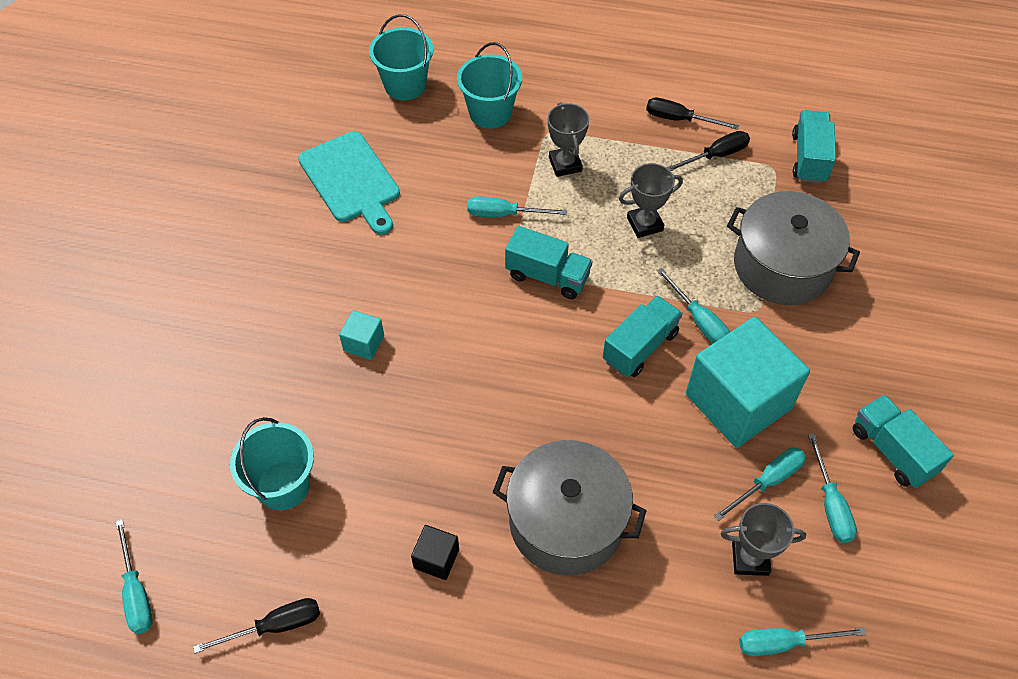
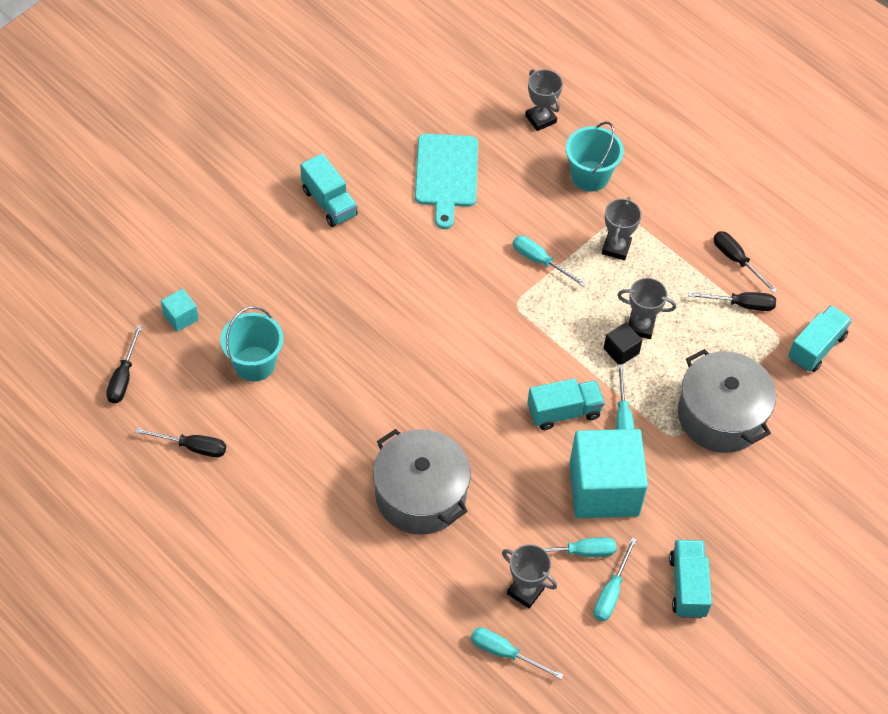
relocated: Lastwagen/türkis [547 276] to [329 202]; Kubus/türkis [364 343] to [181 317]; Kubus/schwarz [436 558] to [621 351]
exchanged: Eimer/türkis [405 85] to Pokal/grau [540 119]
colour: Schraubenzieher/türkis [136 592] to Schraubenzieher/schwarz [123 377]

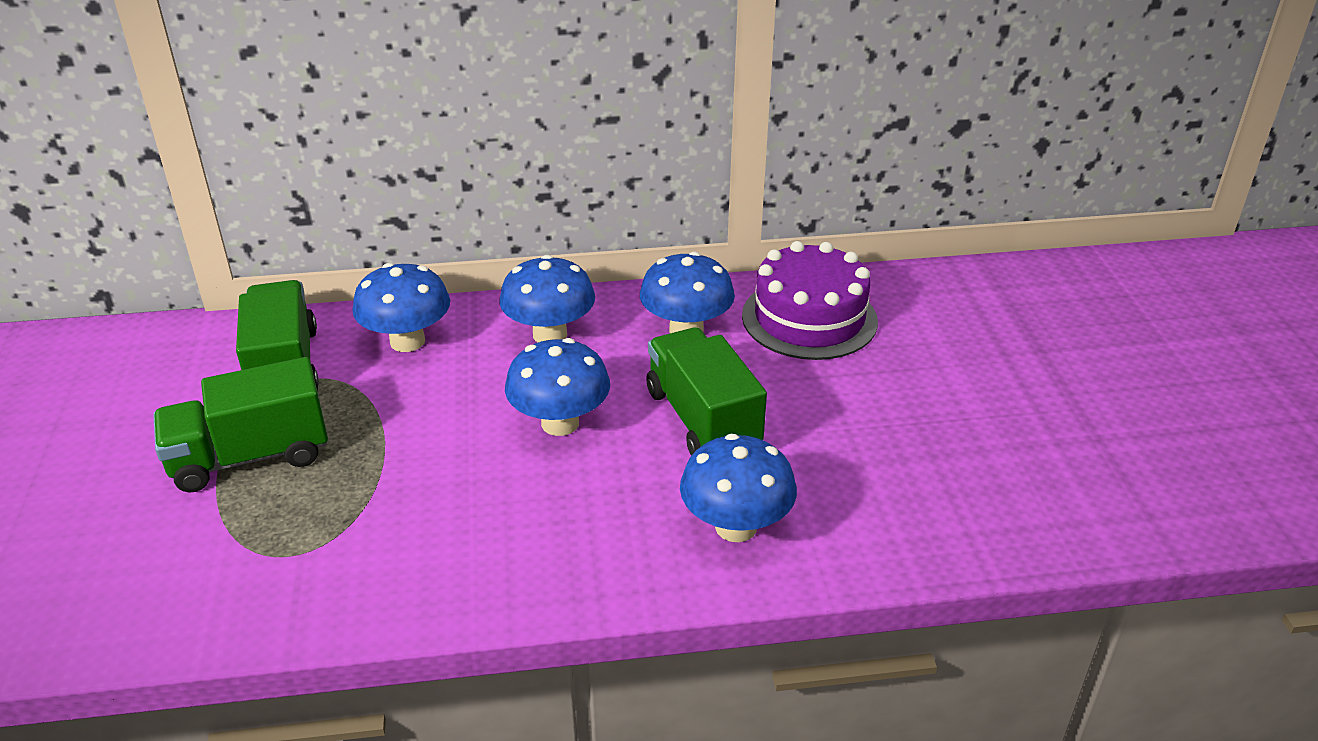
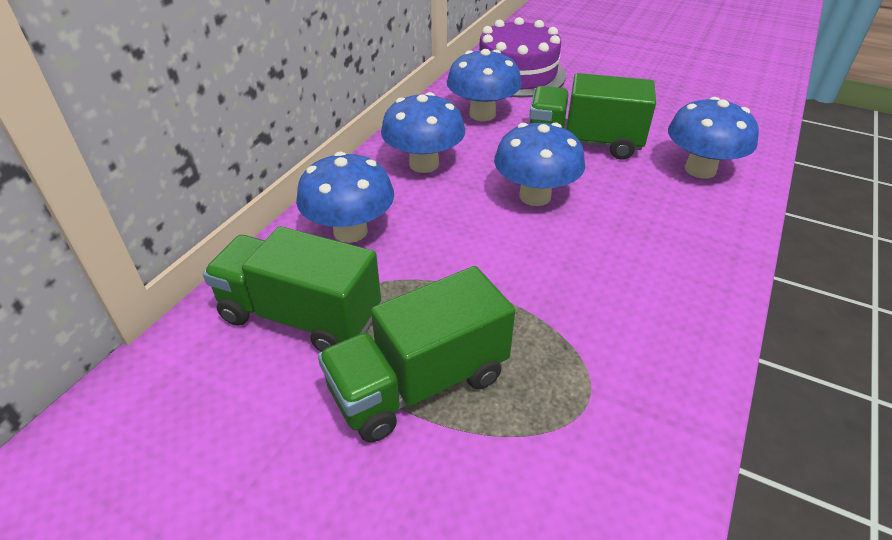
spun: Lastwagen/grün [250 456] = [419 383] 45 degrees clockwise

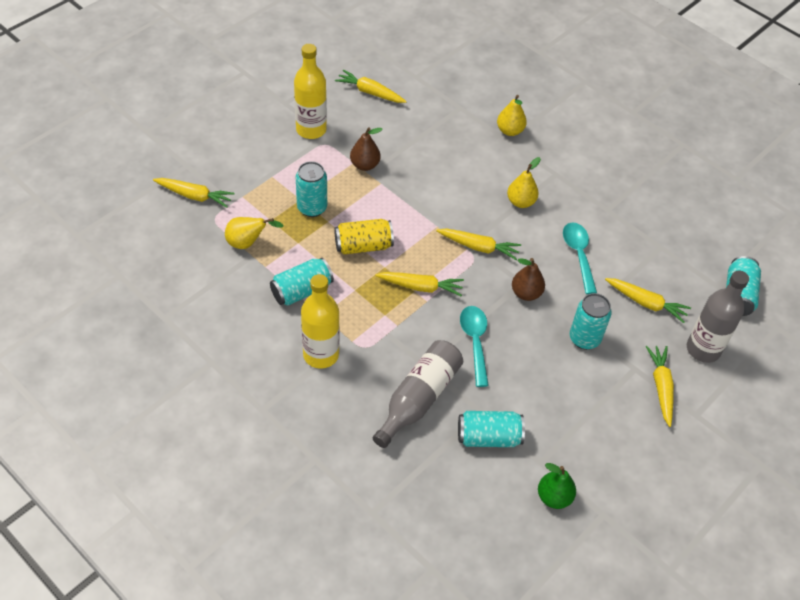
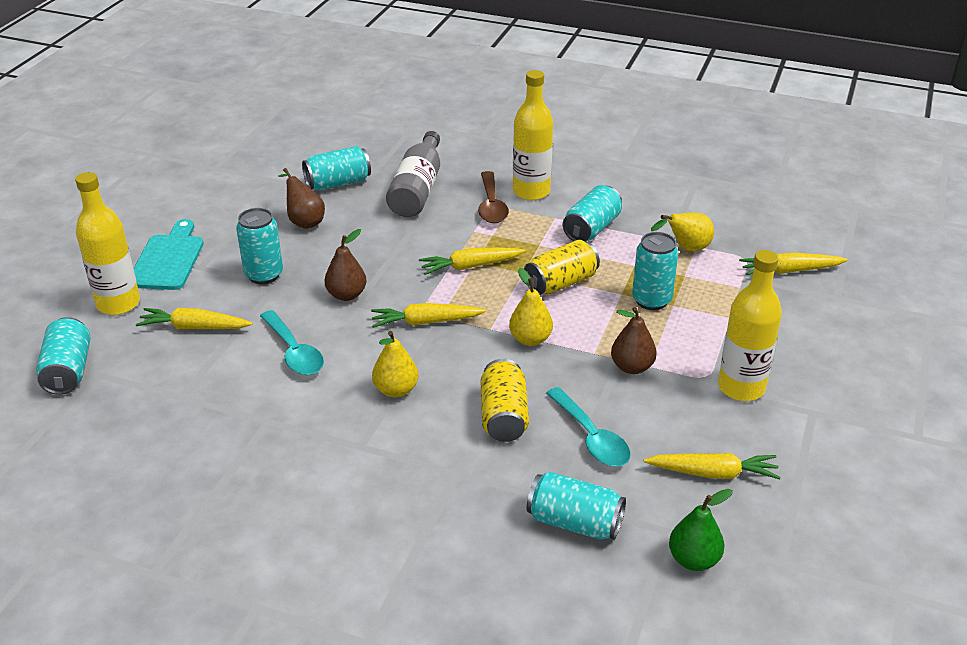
appeared: Birne/braun [304 221]; Löffel/braun [491 205]; Dose/gelb [504 416]; Dose/türkis [574 522]
relocated: Birne/gelb [510 131] to [530 339]; Löffel/türkis [475 342] to [591 437]; Birne/grün [554 497] to [693 559]
exchanged: Karotte/gelb [661 387] to Schneidebrett/türkis [168 259]
colour: Flasche/grau [703 349] to Flasche/gelb [118 304]

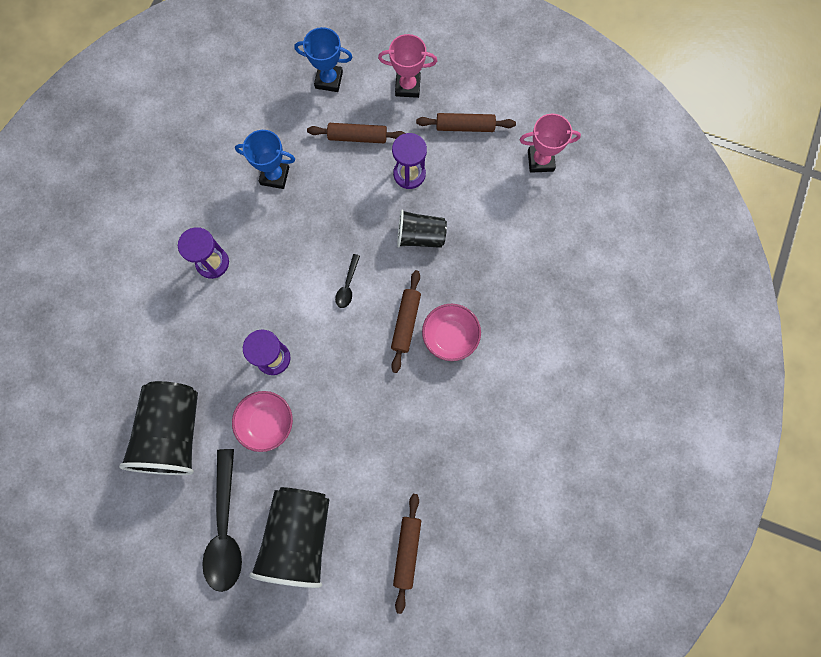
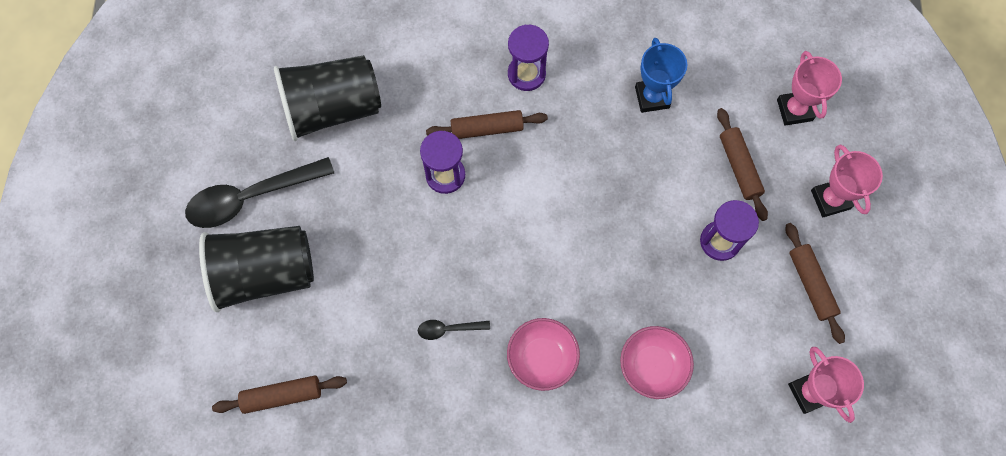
missing: Becher/schwarz [420 236]
relocated: Löffel/schwarz [347 285] to [448 329]; Nudelholz/braun [406 322] to [487 129]; Schüssel/rosa [267 423] to [652 366]
colour: Pokal/blau [329 80] to Pokal/rosa [794 110]

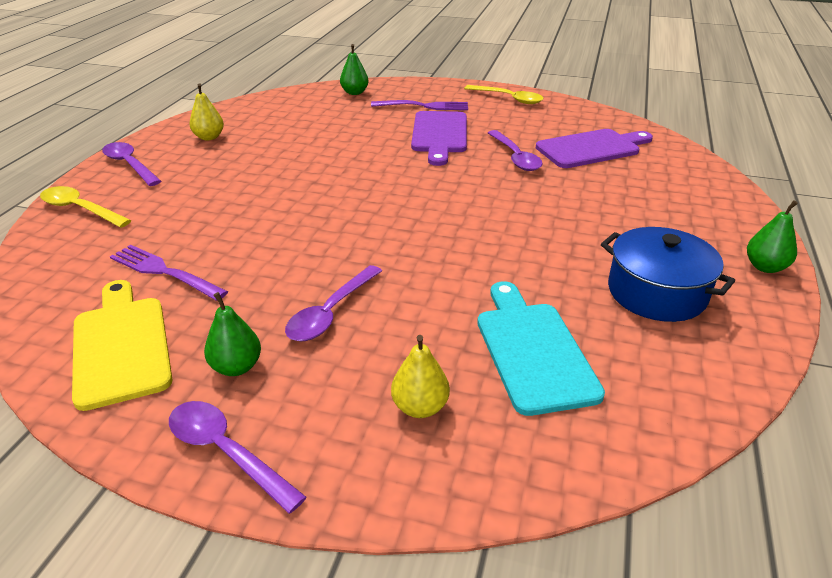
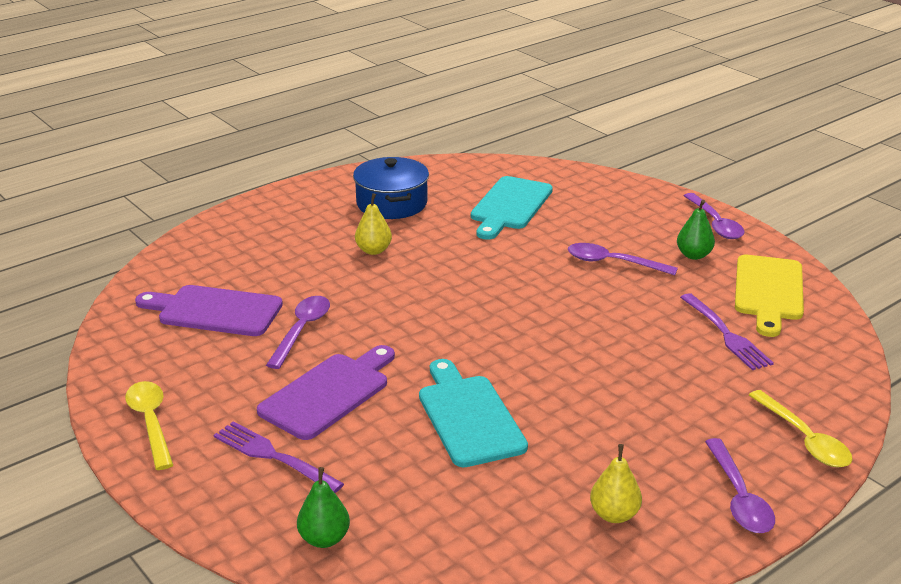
missing: Birne/grün [765 267]
appeared: Schneidebrett/türkis [469 417]
relocated: Birne/gelb [420 407] to [373 250]
spun: Löffel/lila [331 312] = [613 263] 135 degrees counterclockwise

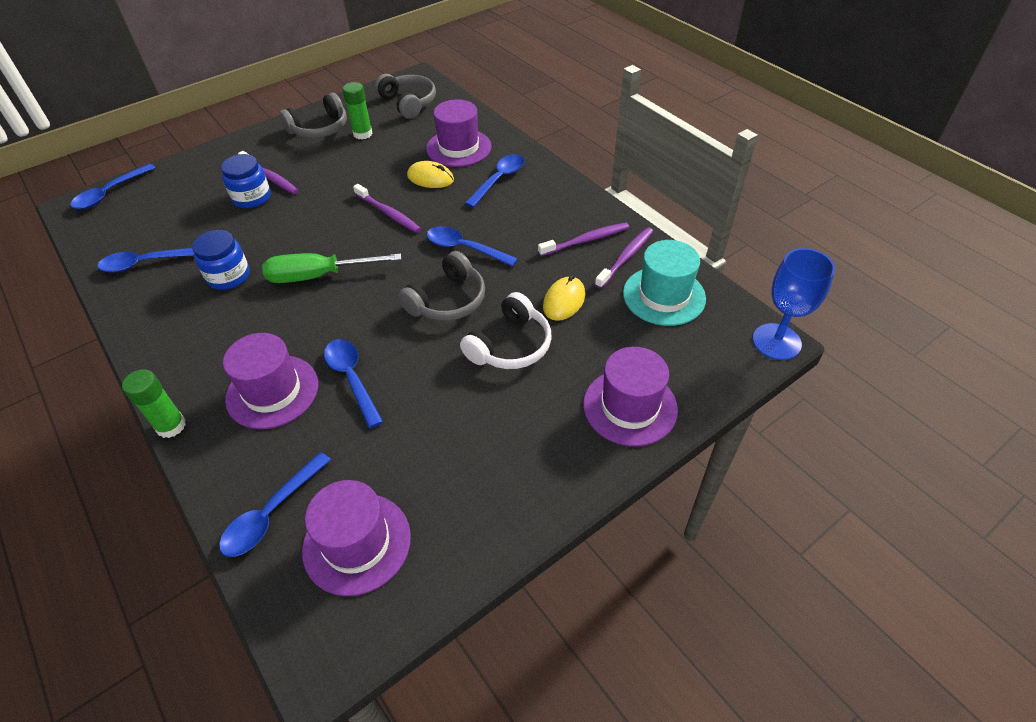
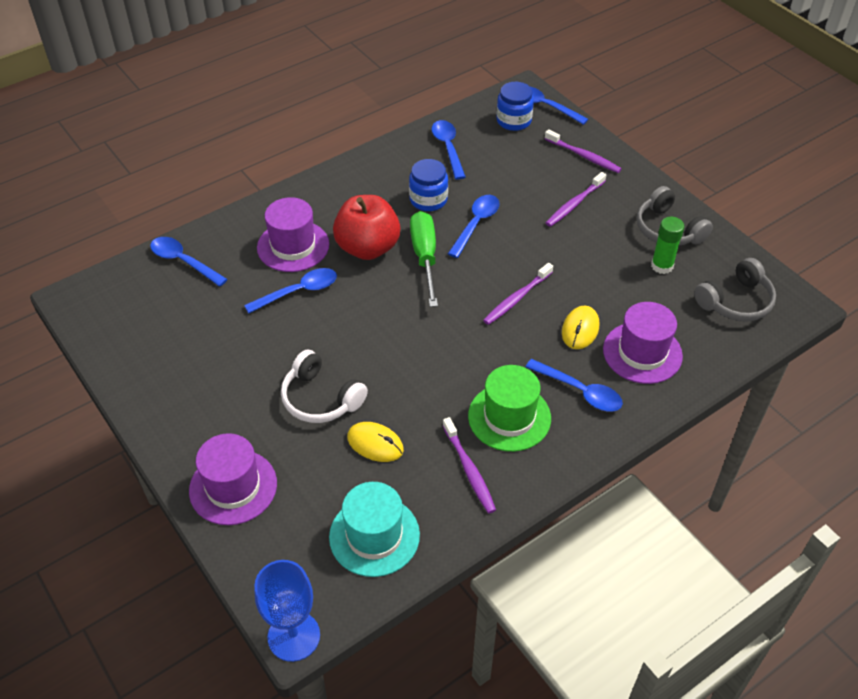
missing: Kopfhörer/grau [447 300]; Klebestift/grün [171 426]; Hut/lila [357 543]
appeared: Apfel/rot [368 248]; Hut/grün [509 417]
relocated: Einmachglas/blau [252 197] to [513 121]; Löffel/blau [465 248] to [476 224]; Zahnbürste/lila [626 257] to [583 156]

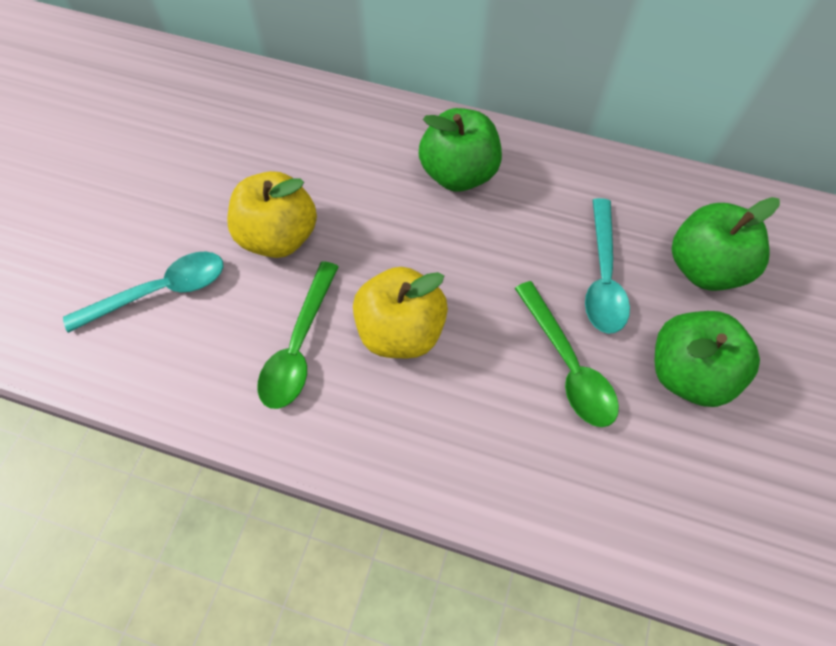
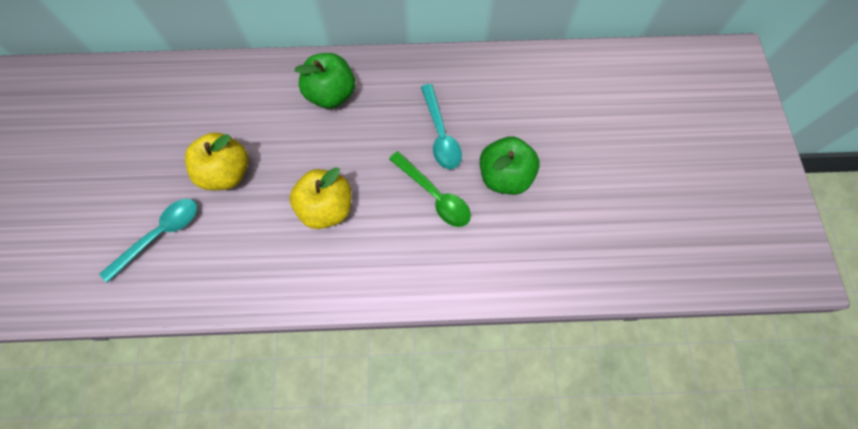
missing: Apfel/grün [703 267]; Löffel/grün [299 346]

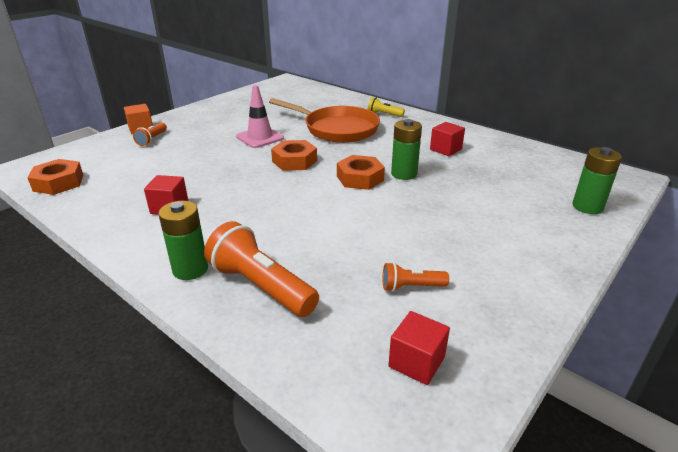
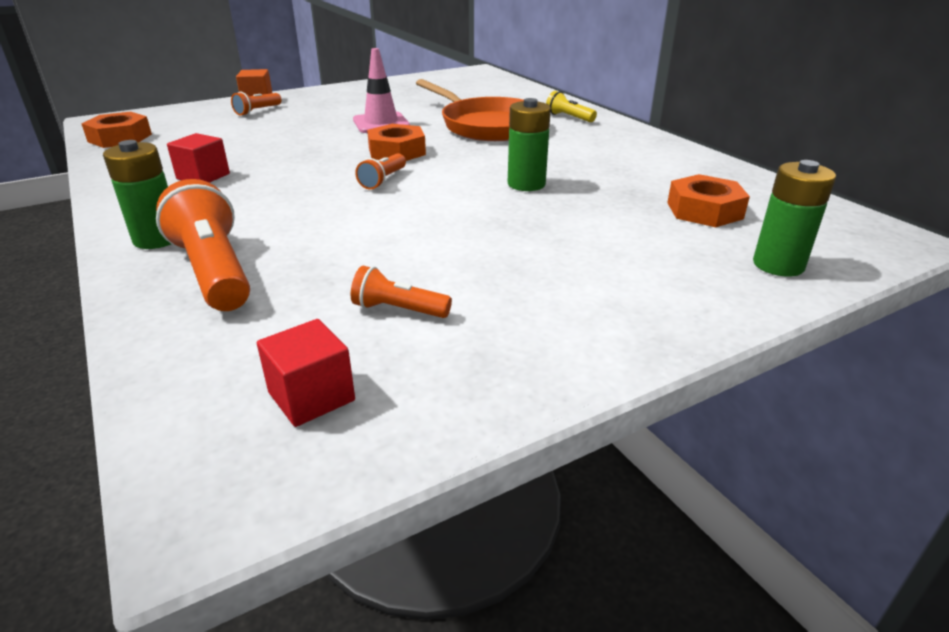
missing: Kubus/rot [445 149]
appeared: Taschenlampe/orange [383 180]
relocated: Sechskantmutter/orange [360 178] to [704 210]

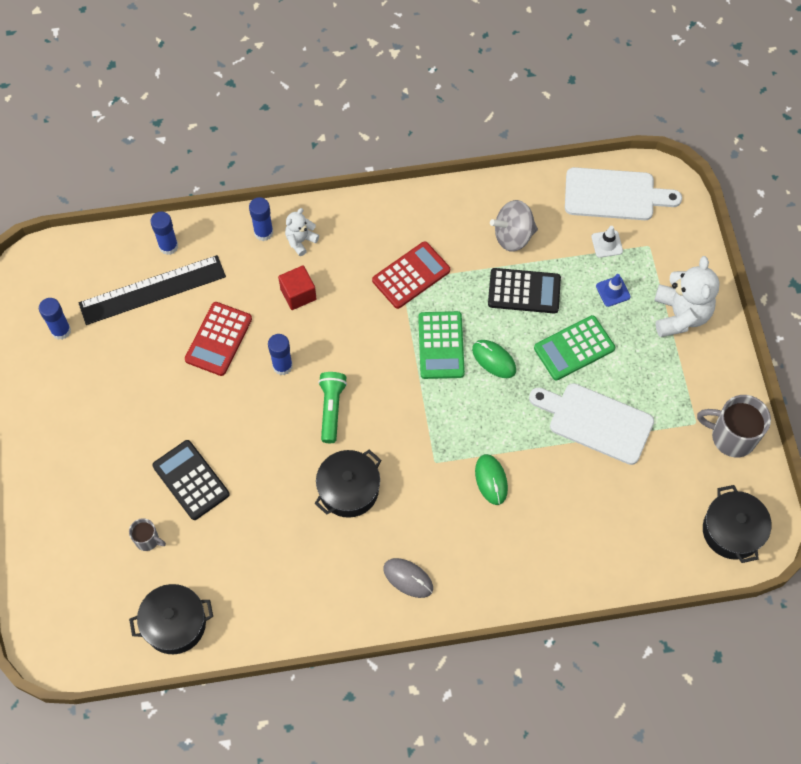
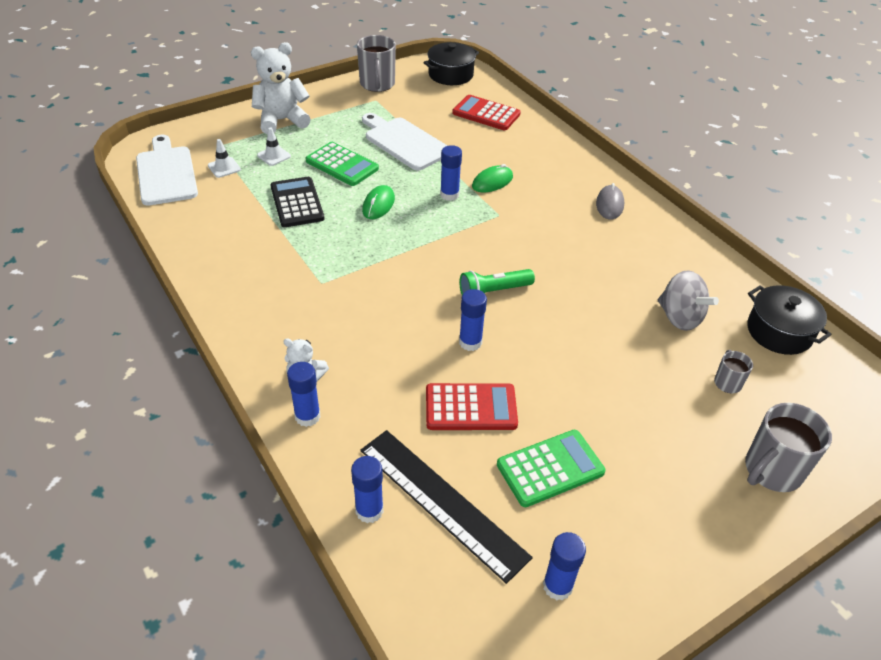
missing: Kubus/rot [298 294]; Taschenrechner/schwarz [191 480]; Kochtopf/schwarz [349 490]
appeared: Klebestift/blau [449 195]; Tasse/grau [771 470]
relocated: Kreisel/grau [513 236] to [680 317]; Taschenrechner/rot [411 275] to [486 114]; Taschenrechner/grün [441 345] to [550 468]
colour: Leitkegel/blau [613 291] to Leitkegel/weiß [274 156]
spun: Schneidebrett/weiß [595 422] = [404 142] 135 degrees clockwise

